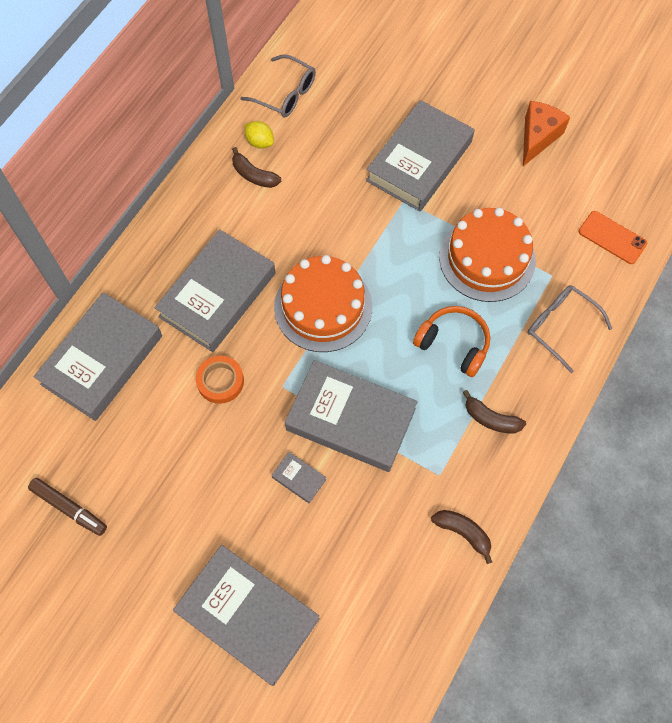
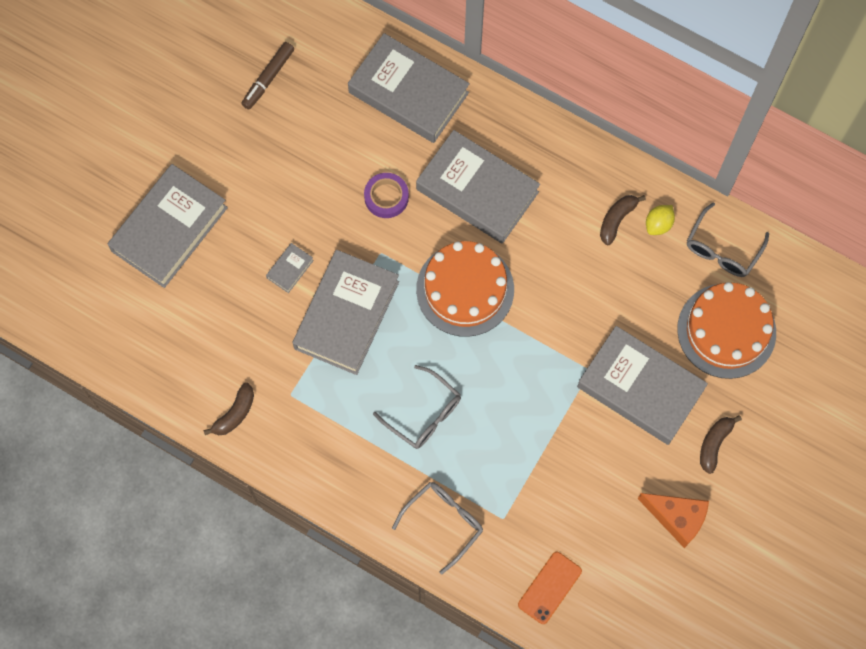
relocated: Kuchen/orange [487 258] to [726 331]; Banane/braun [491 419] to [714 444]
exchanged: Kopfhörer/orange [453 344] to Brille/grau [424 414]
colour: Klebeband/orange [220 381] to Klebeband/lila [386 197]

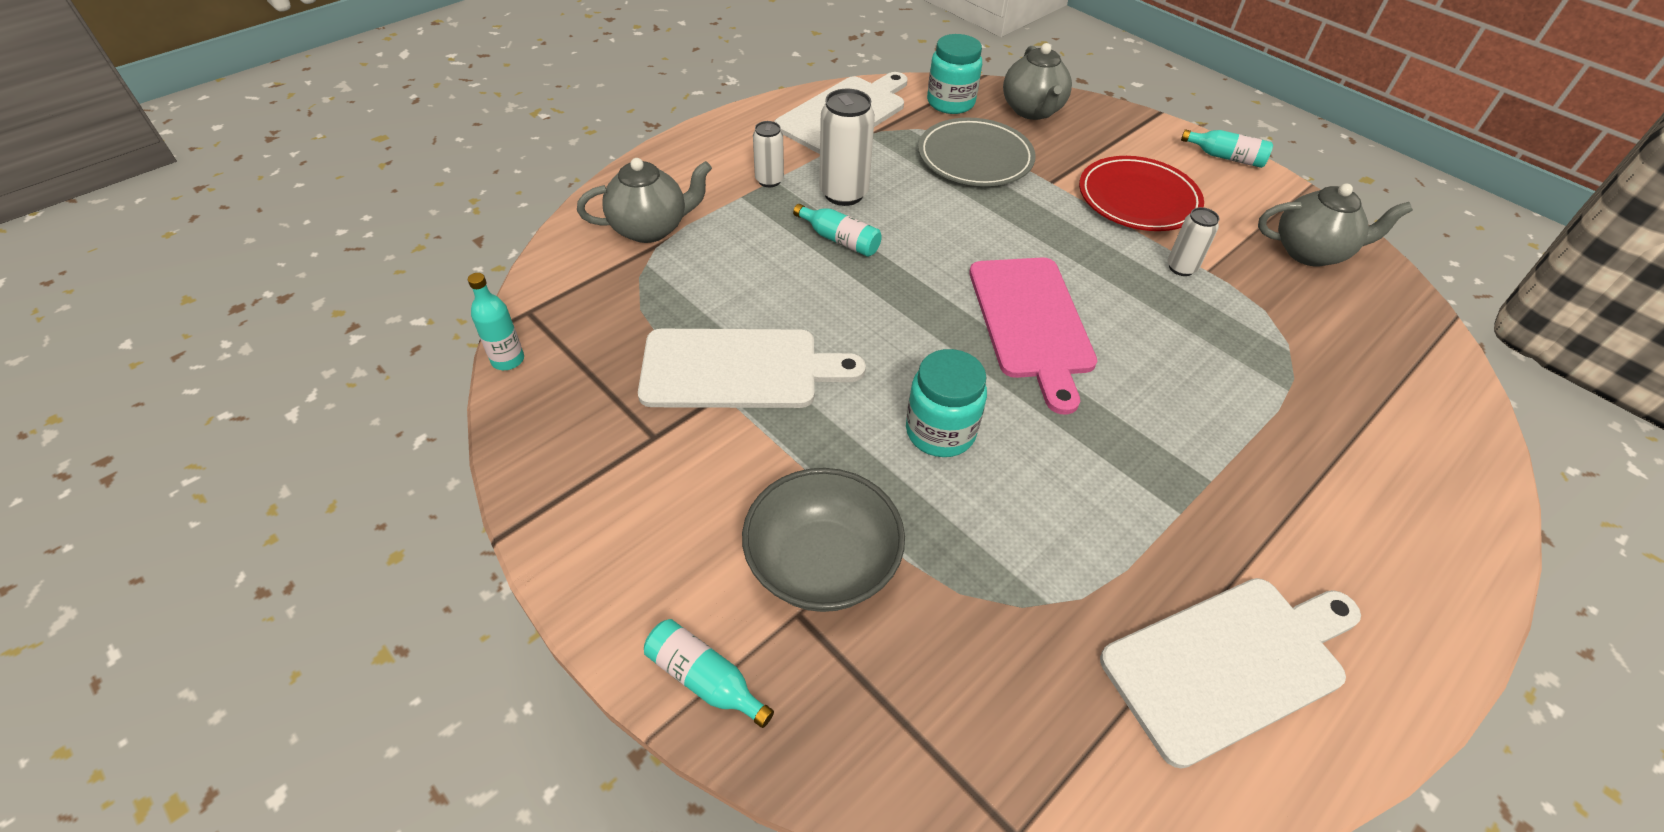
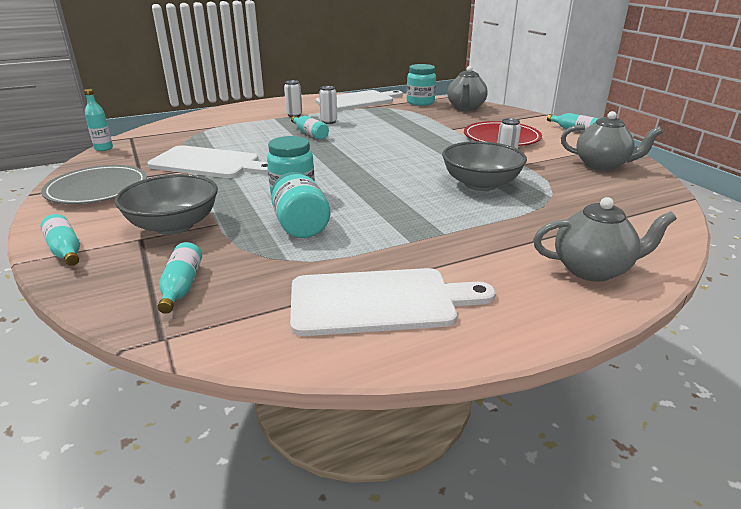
missing: Schneidebrett/rosa [1032 322]
appeared: Schüssel/grau [480 184]; Einmachglas/türkis [301 226]; Flasche/türkis [181 287]
relocated: Teller/grau [975 157] to [97 189]; Teekanne/grau [650 228] to [592 269]
size: Dose/weiß [843 193] = [329 122] x0.59

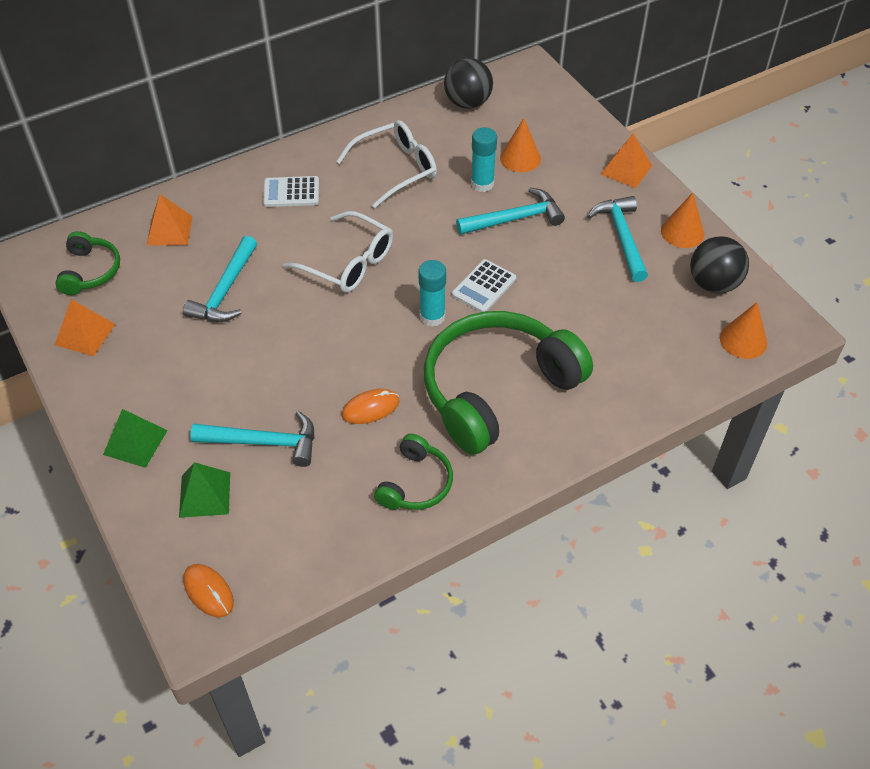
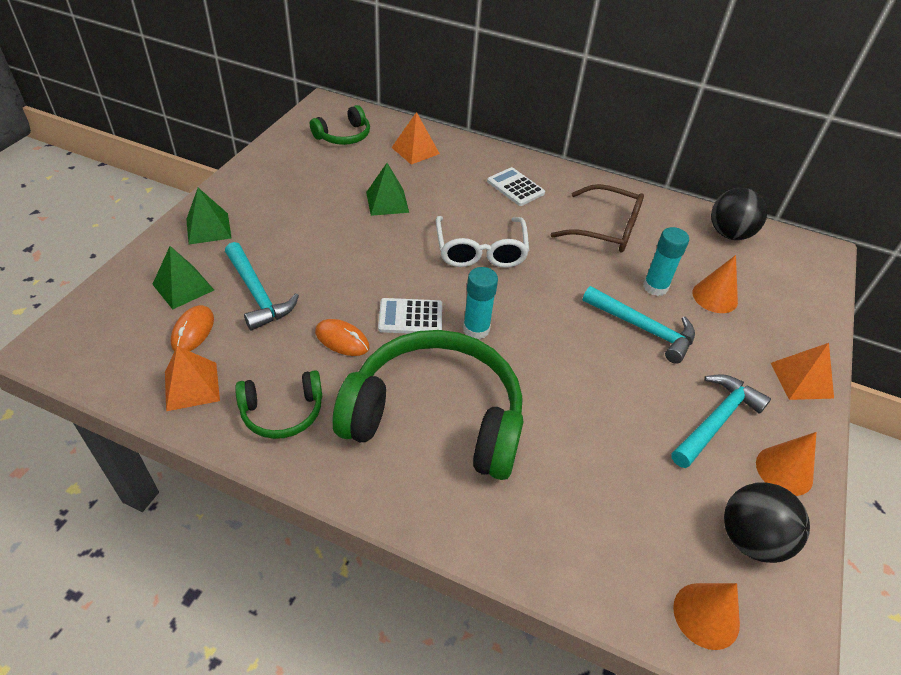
relocated: Taschenrechner/weiß [484 287] to [410 317]; Pyramide/orange [85 334] to [191 386]; Computermaus/orange [208 591] to [193 331]
exchanged: Hammer/türkis [225 290] to Pyramide/grün [387 202]
colour: Brille/weiß [396 169] to Brille/braun [606 229]

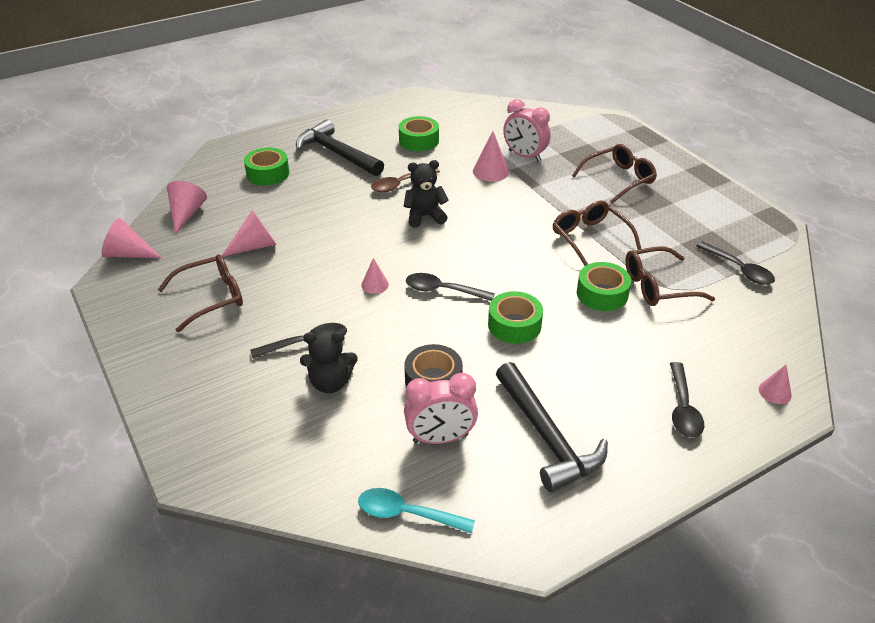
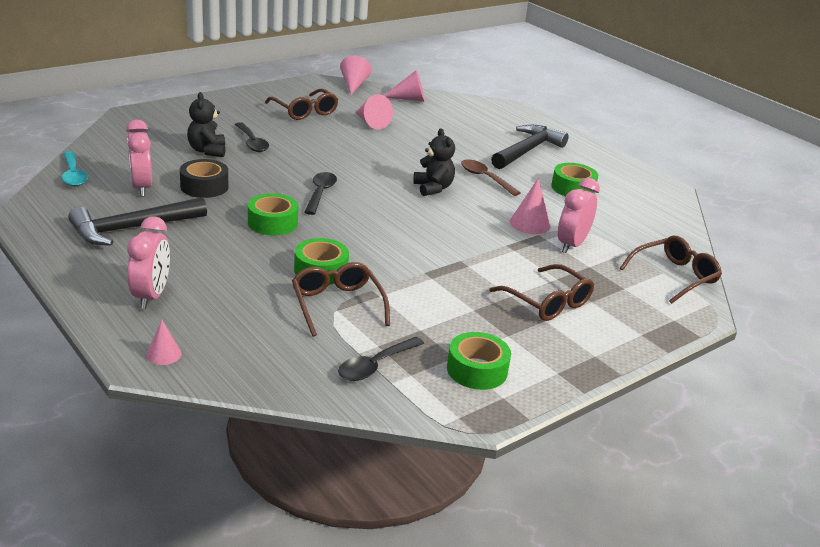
missing: Kegel/rosa [375 284]
relocated: Klebeband/grün [268 173] to [477 370]; Brille/braun [590 238] to [674 276]
exchanged: Löffel/schwarz [683 408] to Wecker/rosa [151 296]
spun: Löffel/türkis [407 514] = [73 175] 150 degrees clockwise

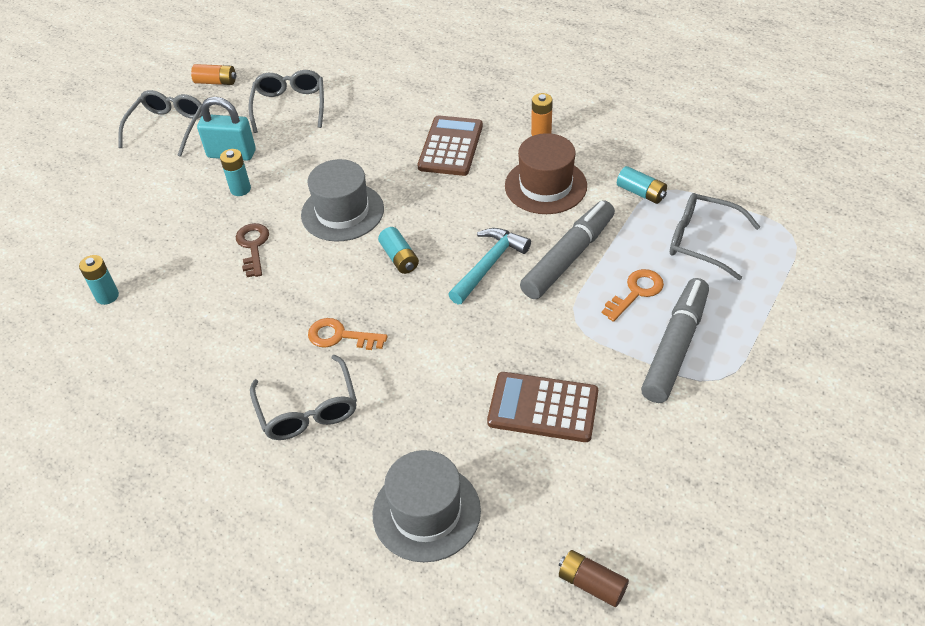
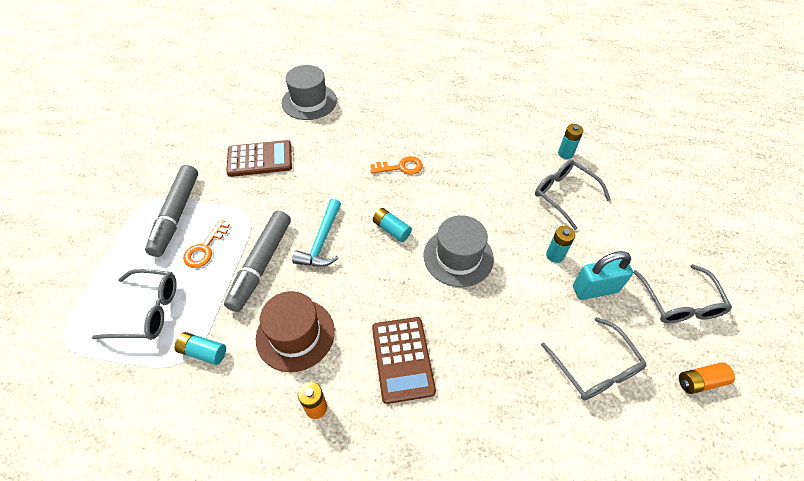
missing: Schlüssel/braun [253 246]; Batterie/braun [591 584]
relocated: Brille/grau [308 409] to [564 195]

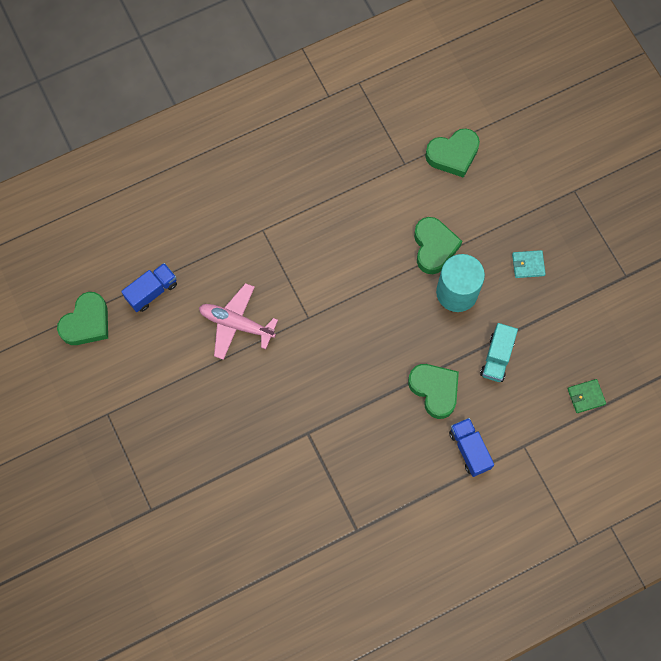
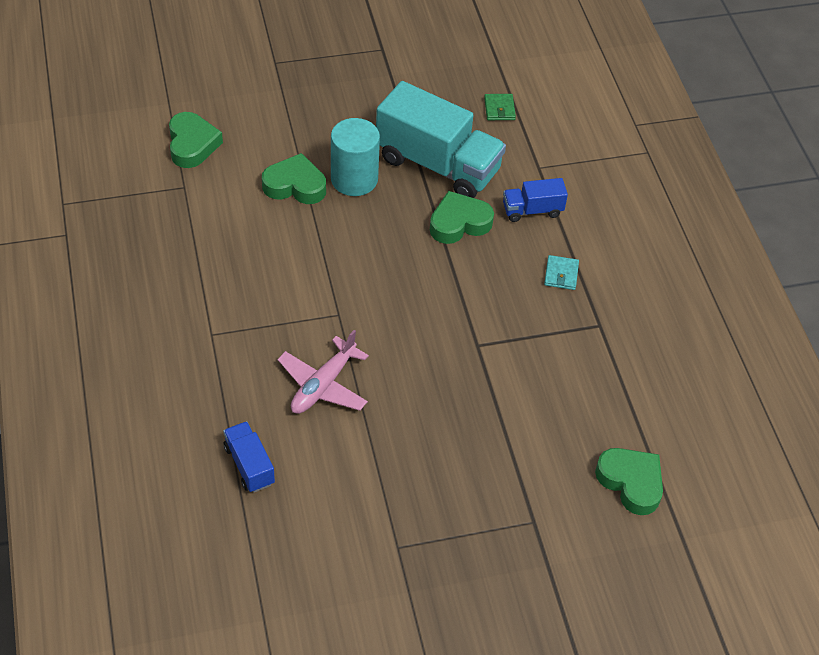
relocated: Geldbörse/türkis [528 265] to [561 274]; Herz/grün [87 322] to [631 482]
size: Lastwagen/türkis [497 357] = [437 165] x2.10

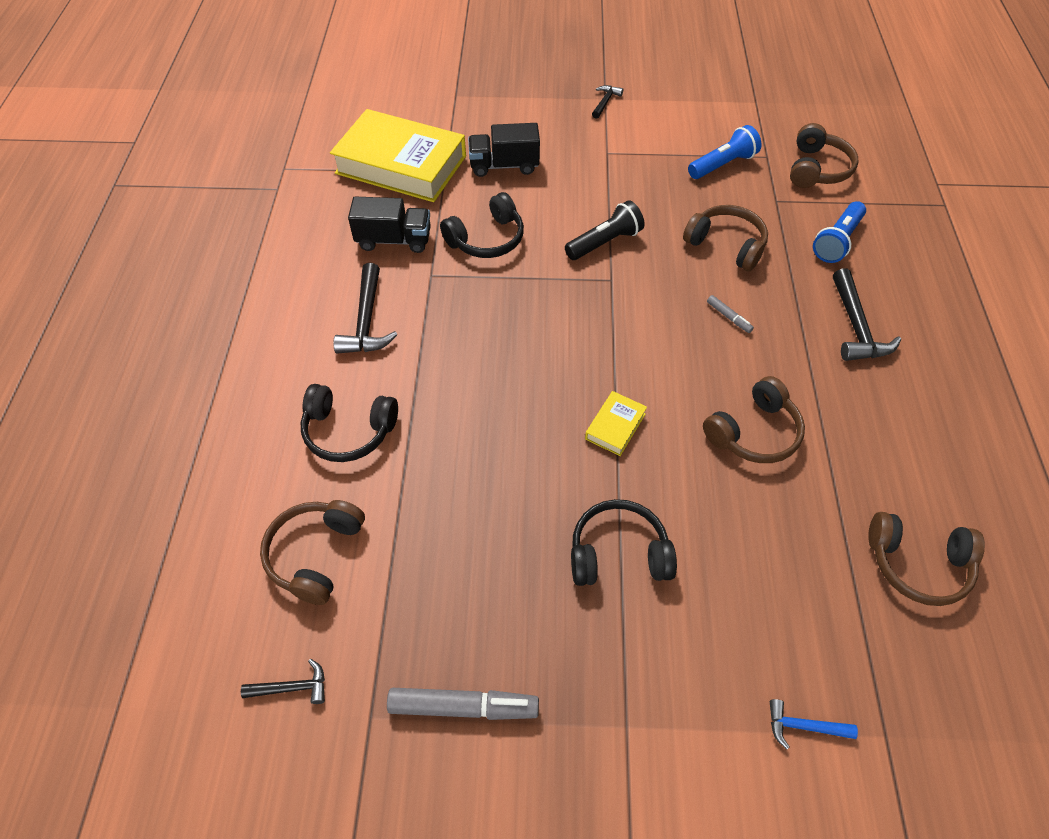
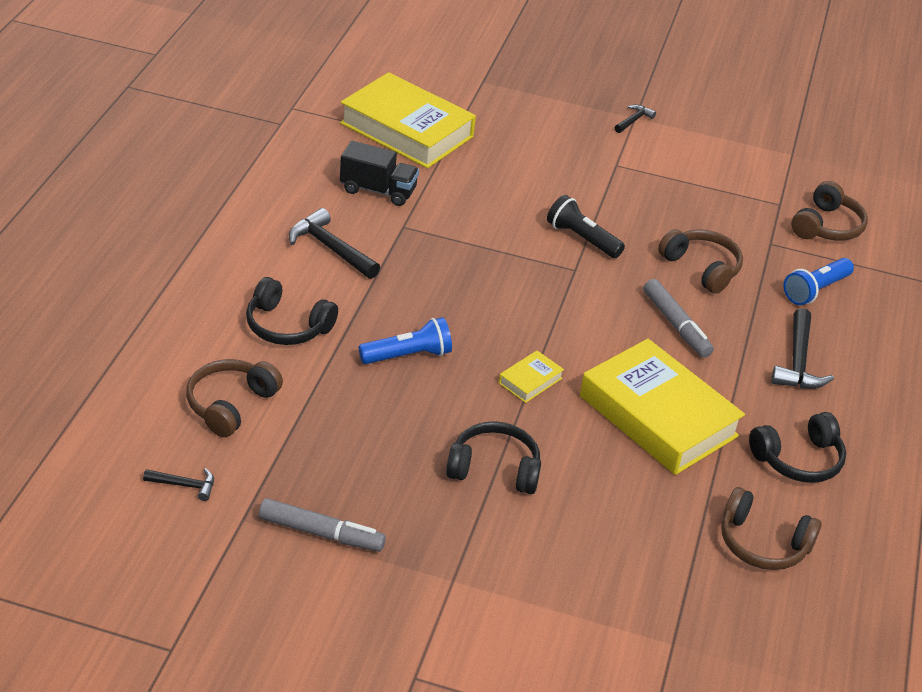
missing: Lastwagen/schwarz [504 165]; Hammer/blau [803 726]
relocated: Taschenlampe/blau [723 164] to [408 355]; Kopfhörer/schwarz [487 239] to [798 459]
exchanged: Kopfhörer/braun [754 432] to Buch/gelb [658 416]
spun: Taschenlampe/schwarz [605 242] = [582 238] 120 degrees counterclockwise; Hammer/schwarz [366 321] = [330 248] 120 degrees clockwise
size: Filzstift/grau [729 317] = [676 325] x1.99

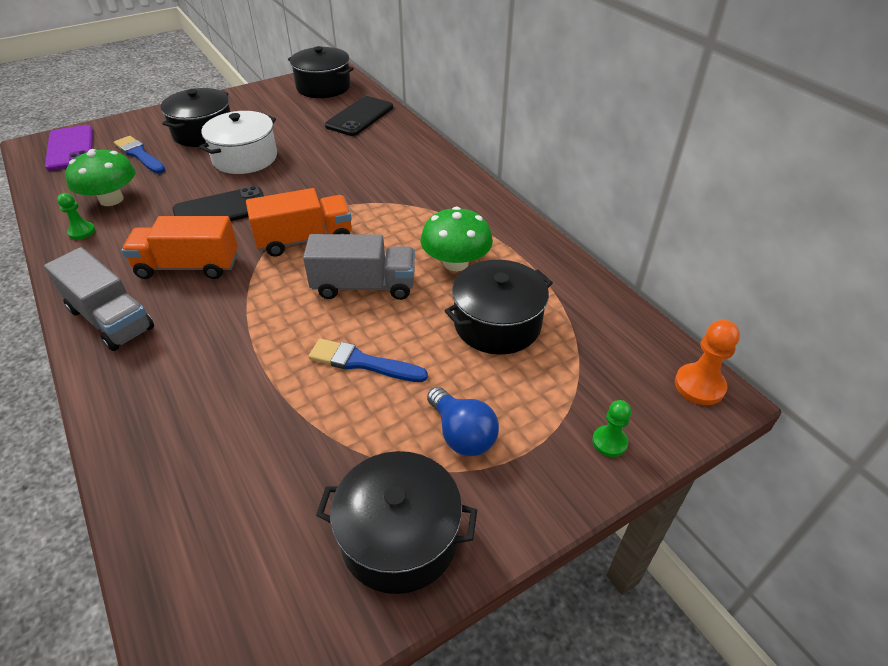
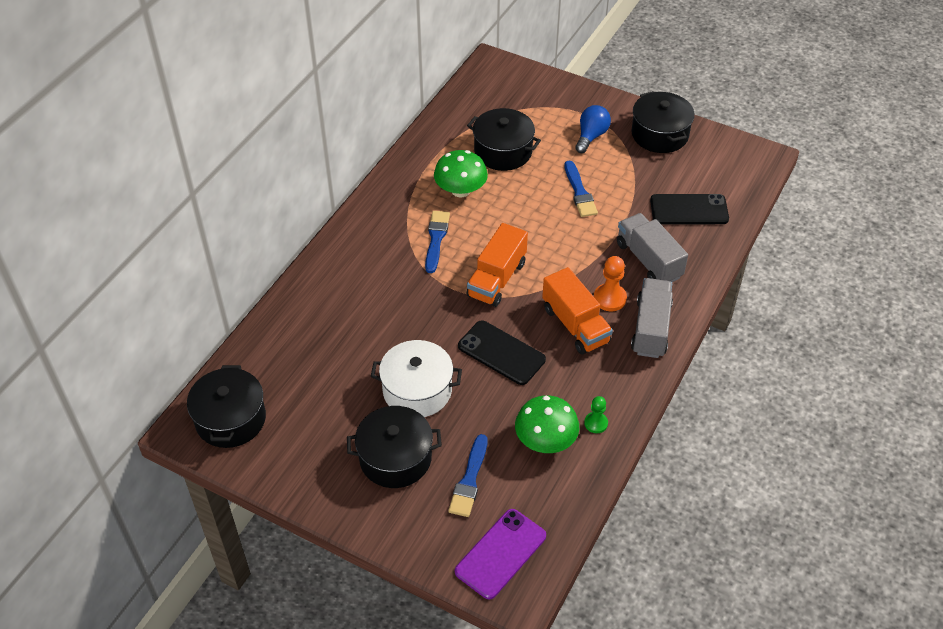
missing: Bauer/grün [609 442]
appeared: Pinsel/blau [436 239]
relocated: Handy/schwarz [359 116] to [689 210]; Lastwagen/grau [364 286] to [648 260]; Bauer/orange [699 385] to [609 298]
spun: Lastwagen/orange [305 239] = [497 279] 105 degrees counterclockwise

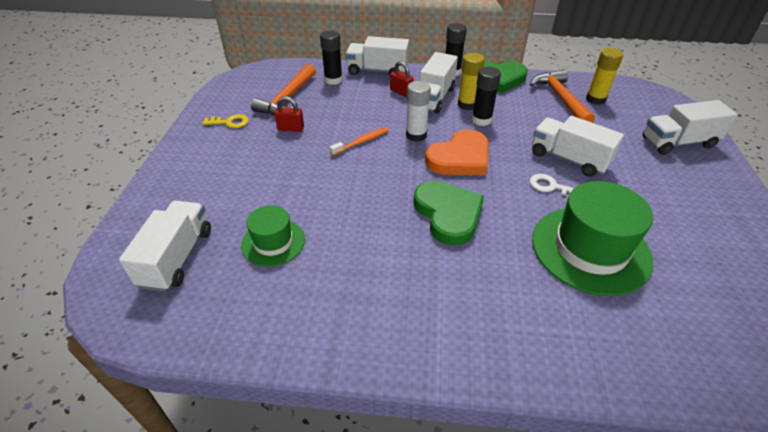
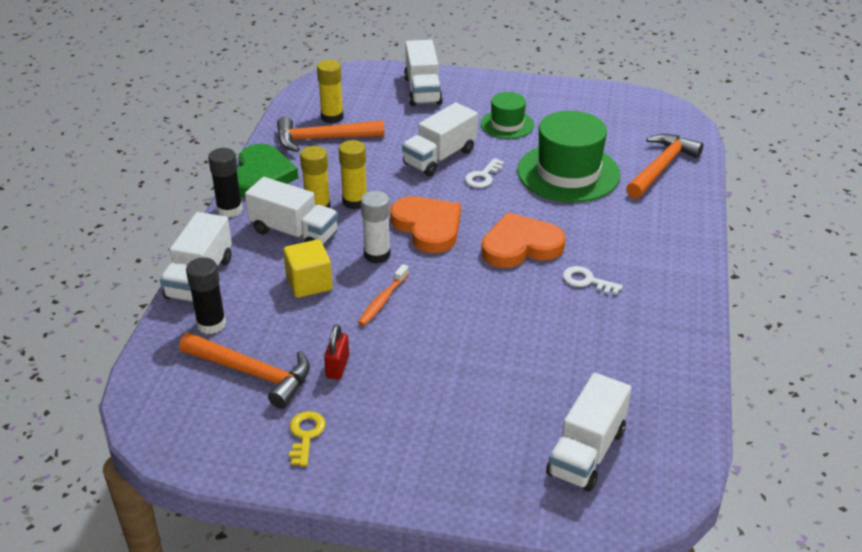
missing: Vorhängeschloss/rot [401 92]
appeared: Hammer/orange [661 167]; Kubus/gelb [309 283]; Schlüssel/weiß [586 281]
relocated: Hut/grün [273 242] to [507 124]
colour: Klebestift/schwarz [481 120] to Klebestift/gelb [354 202]; Herz/grün [448 214] to Herz/orange [520 246]
spun: Zahnbürste/orange [361 142] = [382 300] 120 degrees counterclockwise; Lastwagen/weiß [177 257] = [586 452] 75 degrees counterclockwise

